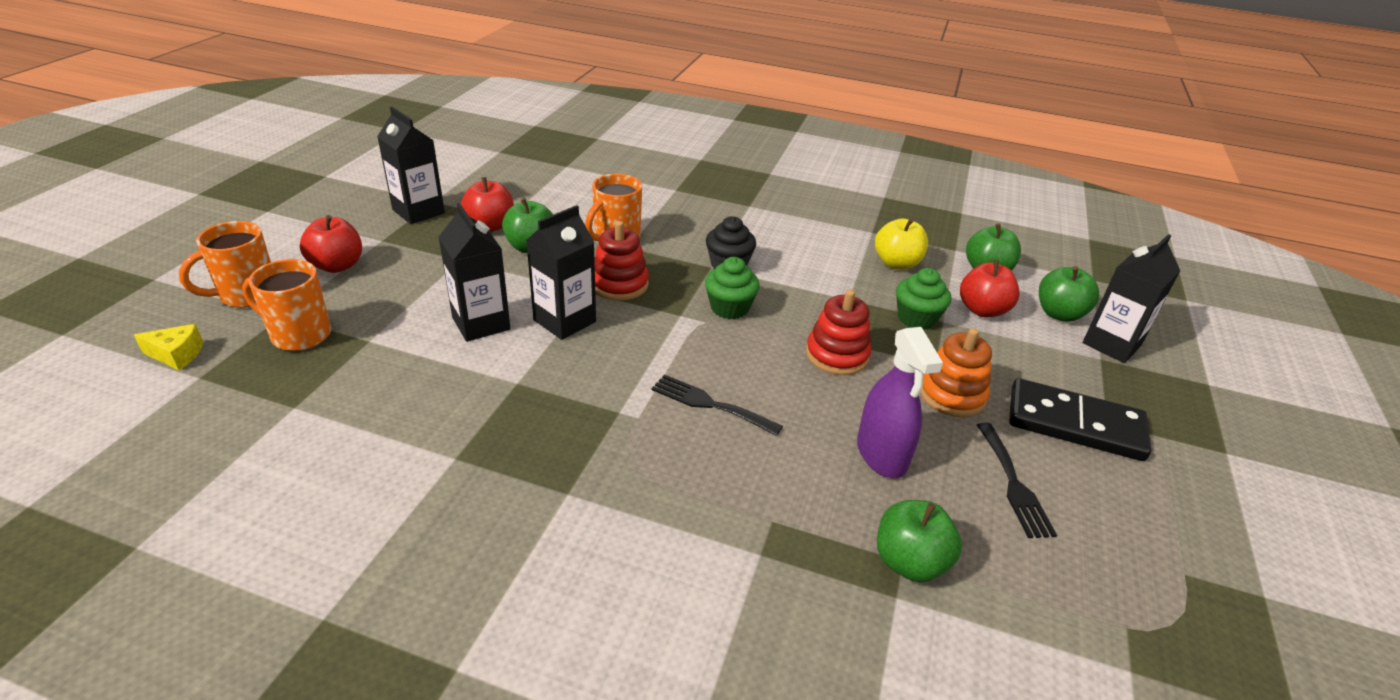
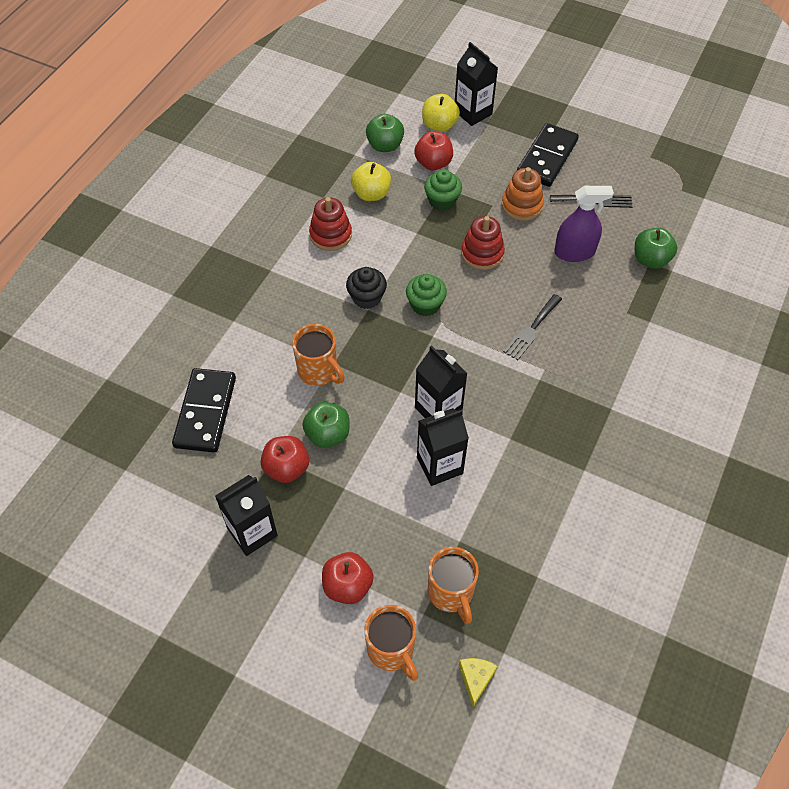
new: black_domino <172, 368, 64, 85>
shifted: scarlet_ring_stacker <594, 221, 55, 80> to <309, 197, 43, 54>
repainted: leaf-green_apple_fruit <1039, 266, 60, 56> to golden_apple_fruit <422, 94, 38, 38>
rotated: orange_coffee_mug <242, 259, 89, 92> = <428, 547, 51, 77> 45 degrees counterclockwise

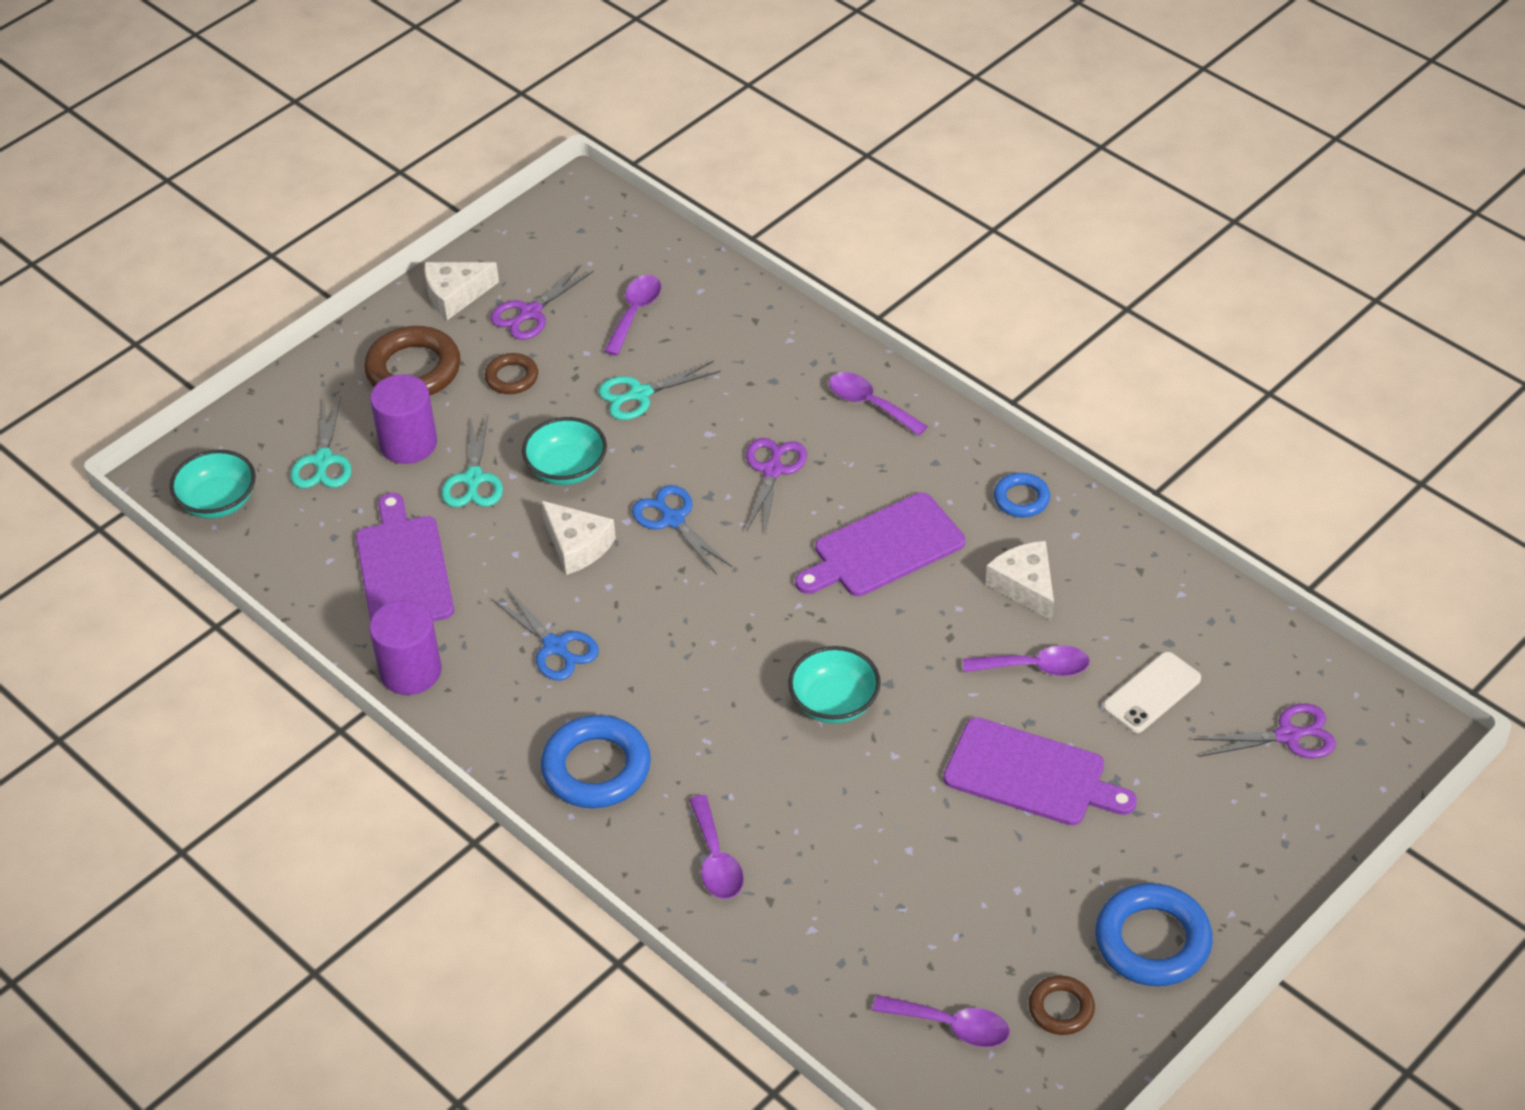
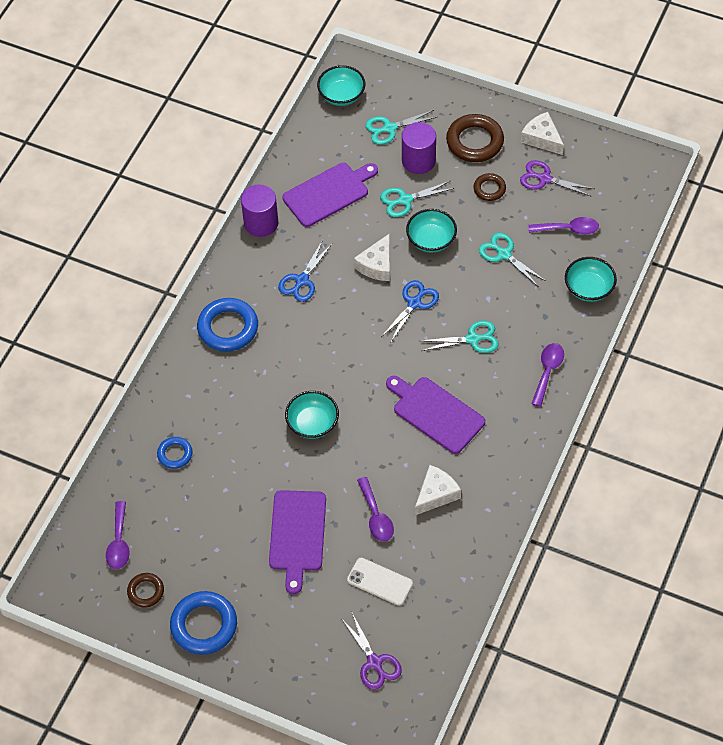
gone: royal_purple_teaspoon <689, 795, 55, 104>
new: turquoise_serving_bowl <565, 257, 52, 45>
shifted: cobalt_ring <994, 473, 56, 44> to <157, 437, 36, 32>
repainted: royal_purple_scissors <746, 438, 61, 95> to turquoise_scissors <420, 320, 79, 33>

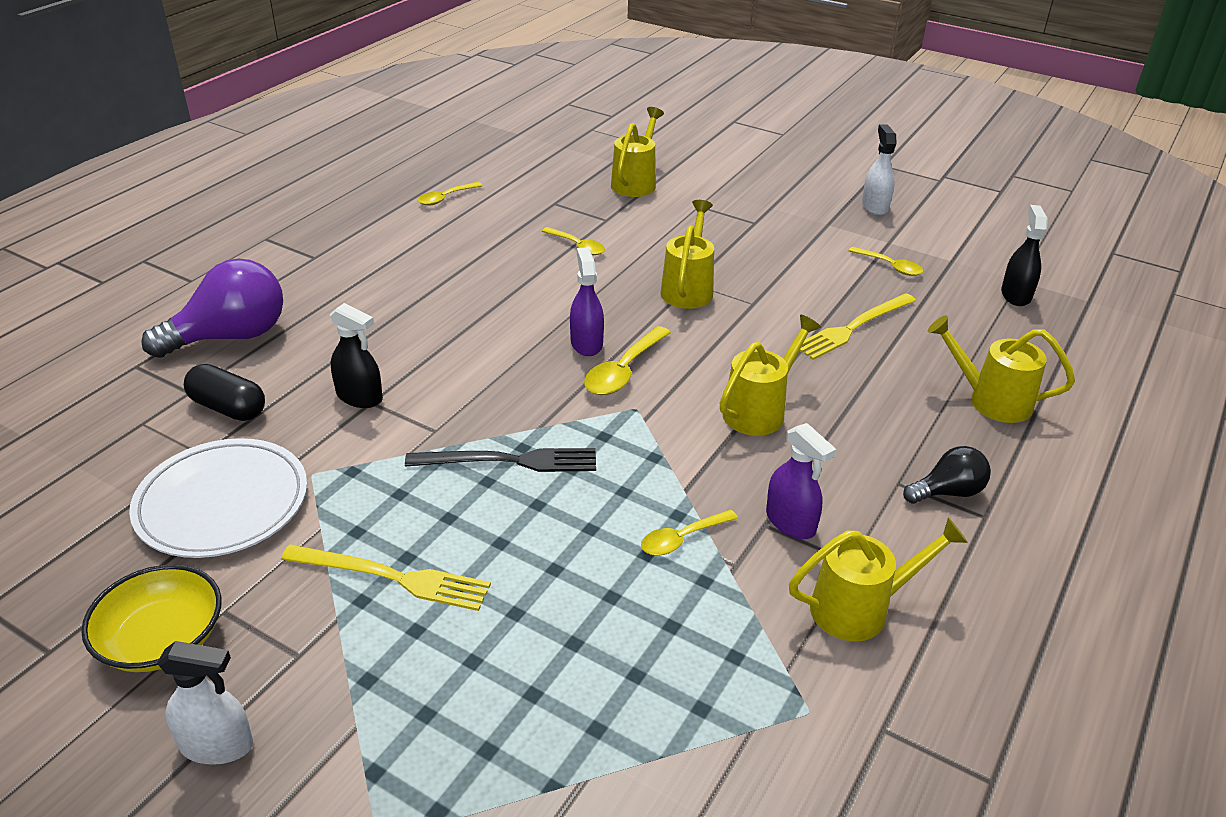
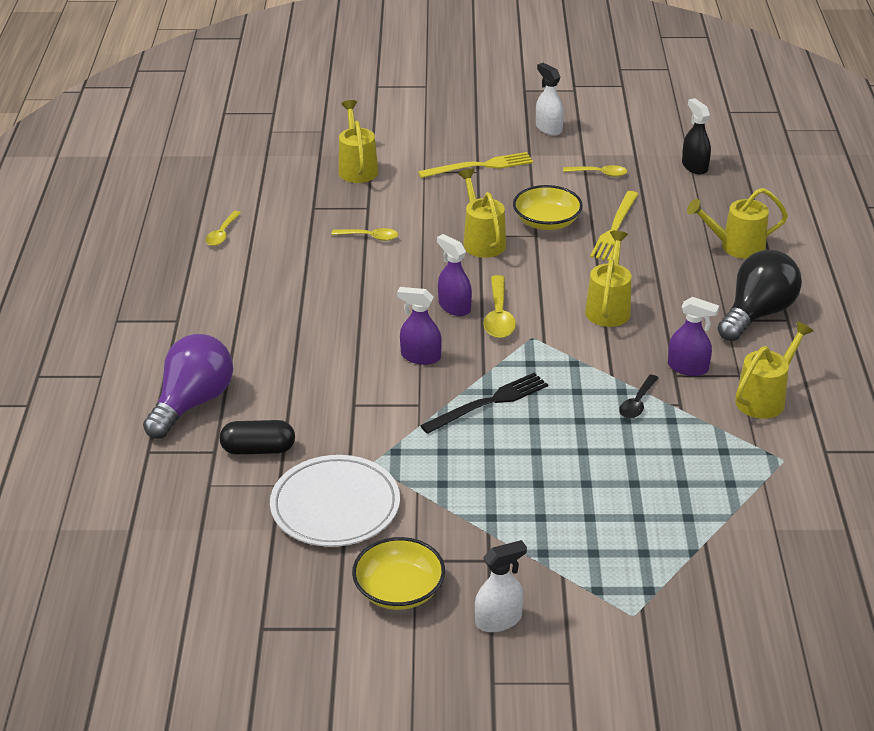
gone: black_spray_bottle <330, 303, 53, 105>
new: golden_serving_bowl <513, 185, 70, 45>; royal_purple_spray_bottle <397, 287, 45, 78>
shifted: golden_dinner_fork <281, 544, 210, 67> to <418, 152, 115, 26>
repainted: golden_teaspoon <641, 509, 97, 47> to black_teaspoon <619, 375, 39, 44>
scaled: black_light_bulb <903, 446, 88, 58> = <717, 250, 85, 91> x1.84

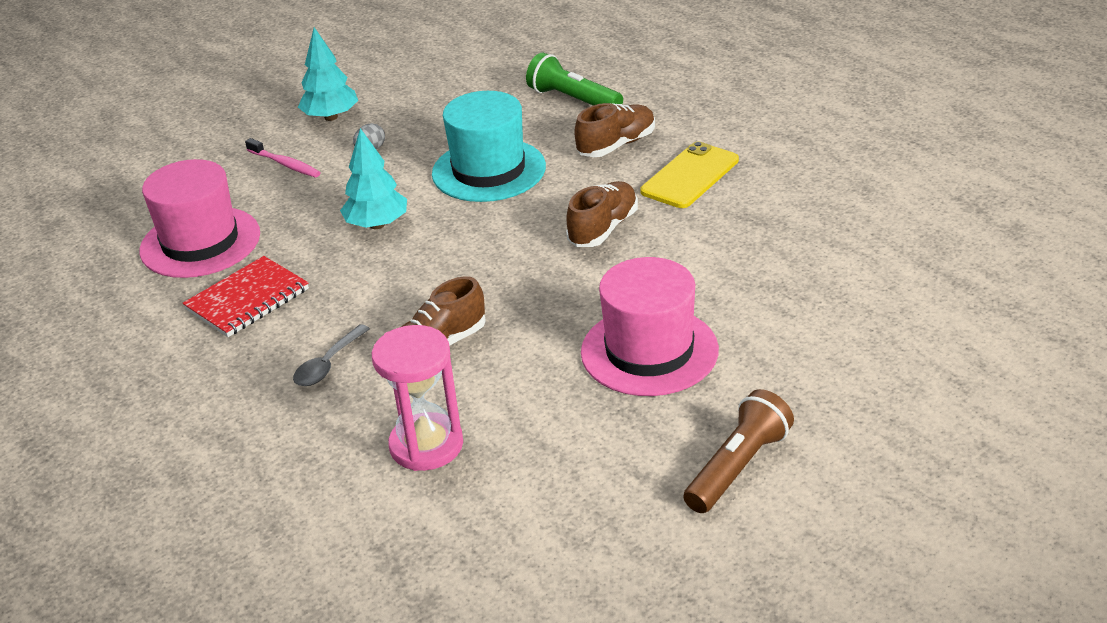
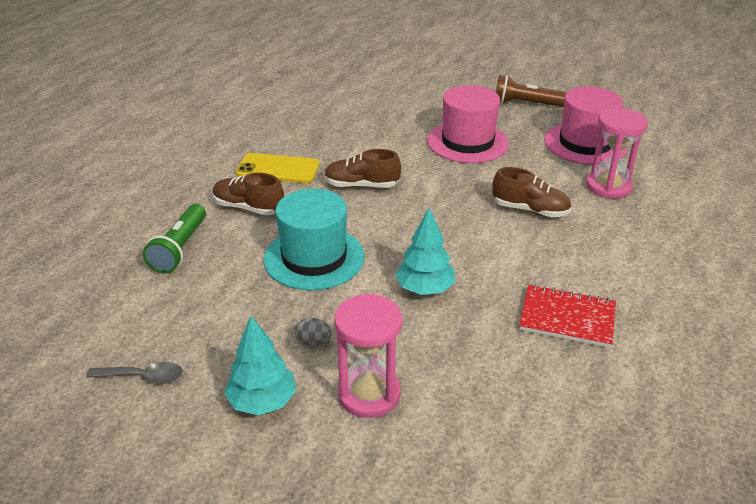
shifted: rosy_top_hat <140, 159, 120, 119> to <544, 86, 84, 79>; ash-grey_teaspoon <293, 324, 77, 62> to <86, 362, 97, 22>
swapped: rosy_tooth_brush <245, 138, 76, 40> to rosy_hourglass <334, 294, 68, 124>

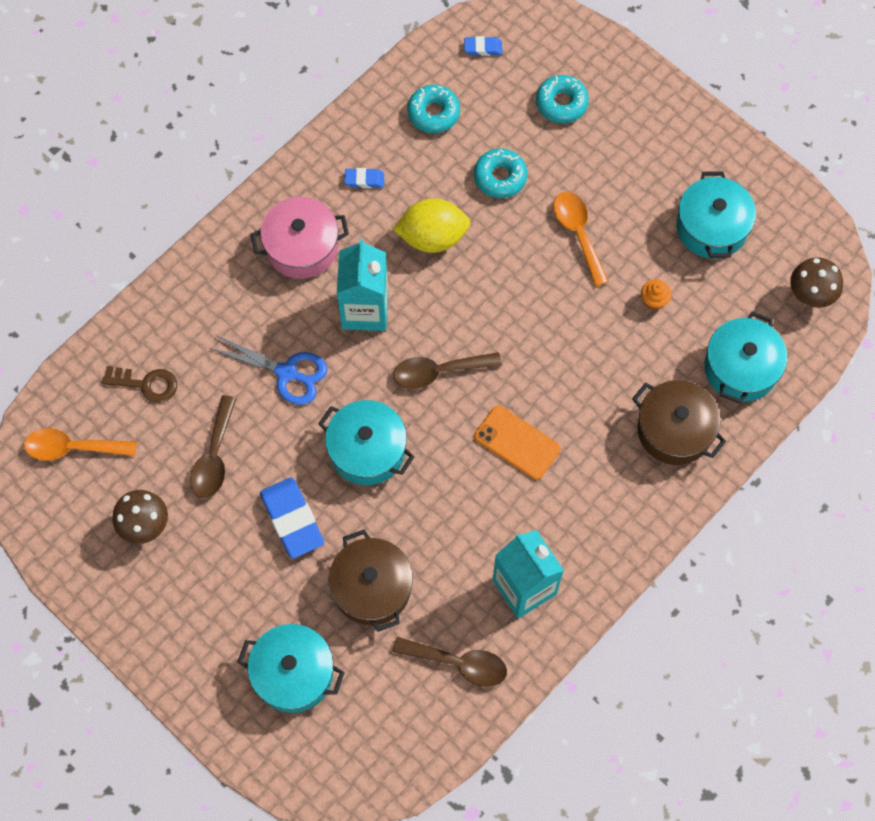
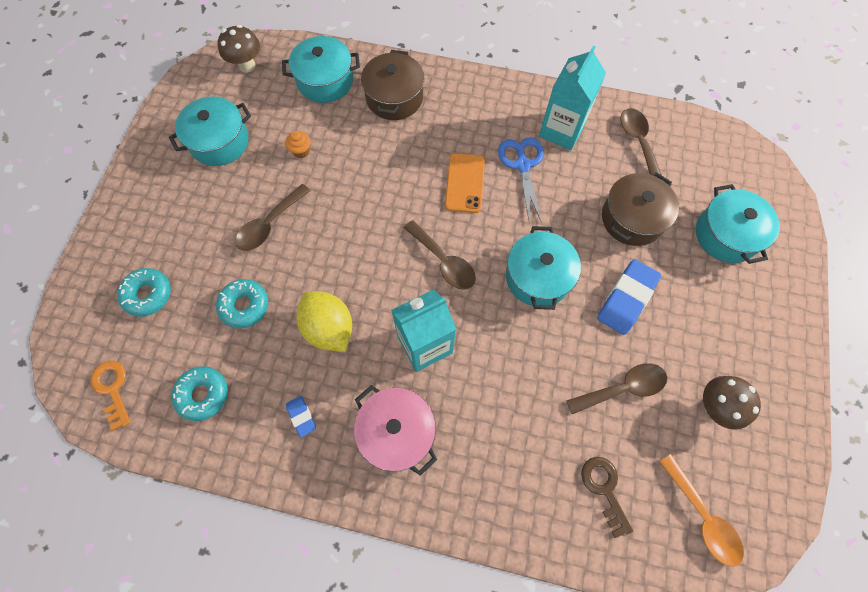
shifted: cobalt_scissors <209, 335, 118, 70> to <498, 137, 46, 86>
swapped: cobalt_pencil_eraser <464, 36, 38, 20> to orange_latchkey <91, 361, 40, 70>
repainted: orange_teaspoon <554, 192, 55, 94> to russet_teaspoon <235, 184, 76, 67>

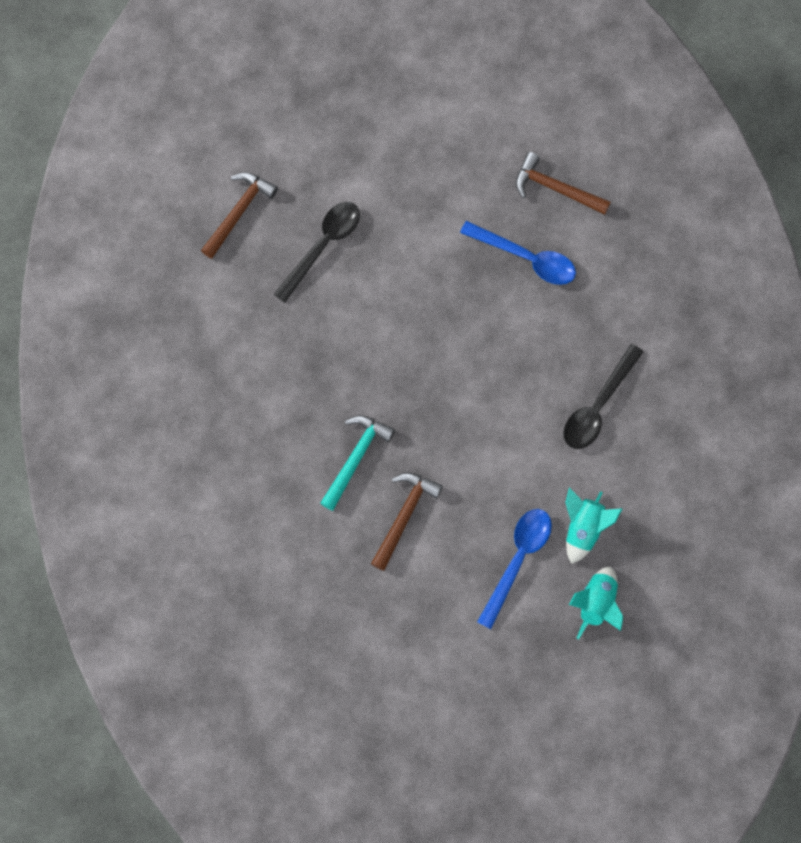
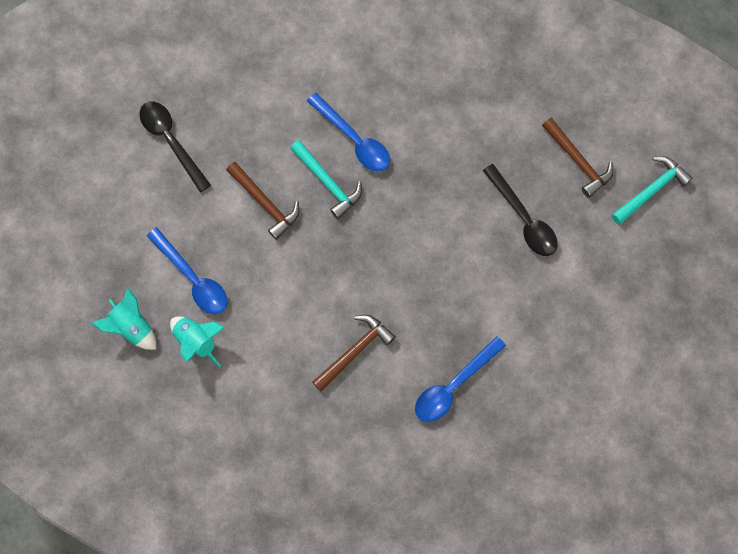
new: cobalt_teaspoon <307, 93, 83, 78>; turquoise_carpenter's_hammer <612, 156, 81, 69>
shifted: russet_carpenter's_hammer <516, 152, 95, 63> to <312, 315, 84, 77>; black_teaspoon <564, 344, 79, 105> to <139, 102, 72, 90>

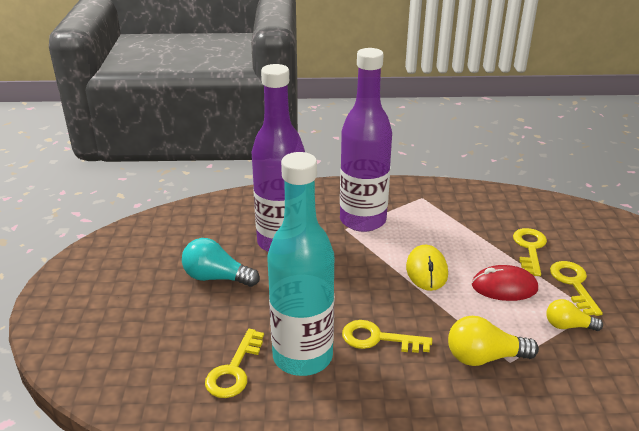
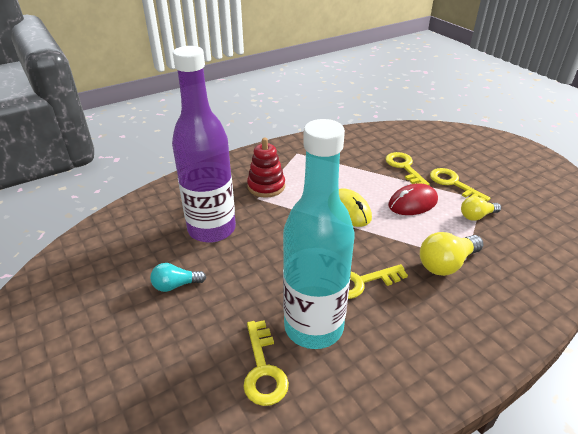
swapped: royal_purple_bottle <340, 48, 52, 184> to scarlet_ring_stacker <247, 138, 38, 60>
scaled: turquoise_light_bulb <182, 238, 78, 49> = <150, 263, 56, 29> x0.64

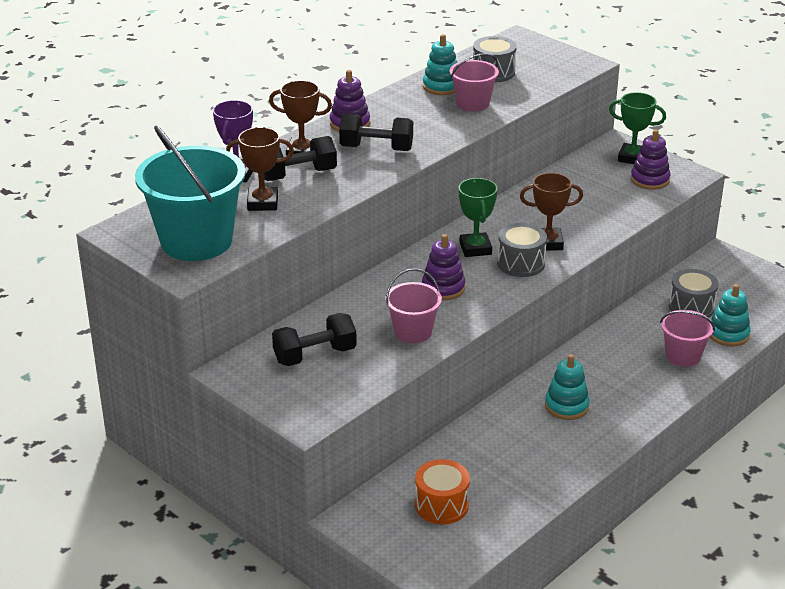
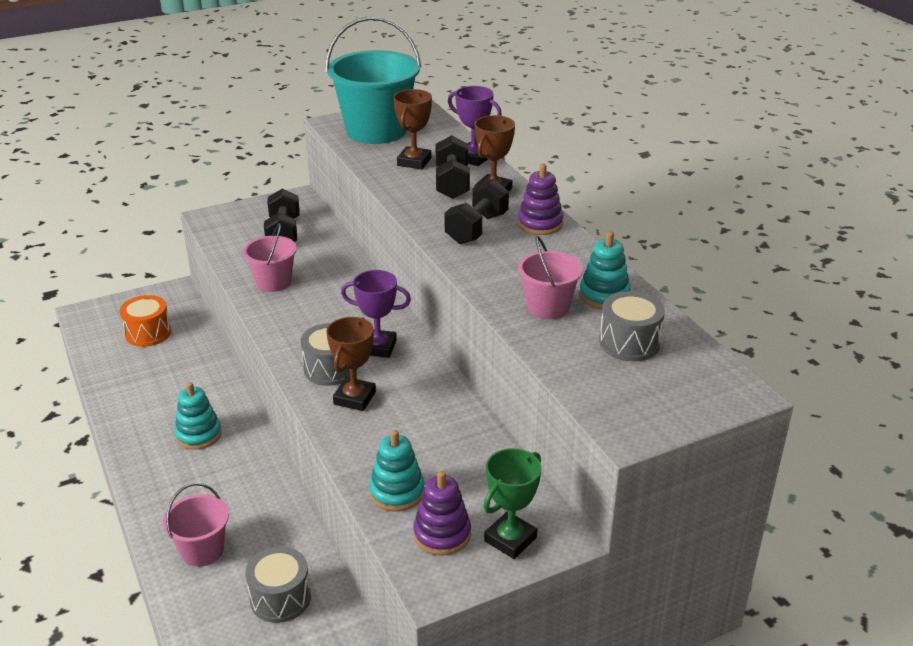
gone: royal_purple_ring_stacker <422, 234, 43, 66>
shifted: turquoise_ring_stacker <710, 284, 41, 63> to <369, 430, 56, 82>
repainted: leaf-green_award_cup <458, 178, 40, 79> to royal_purple_award_cup <341, 270, 70, 88>

